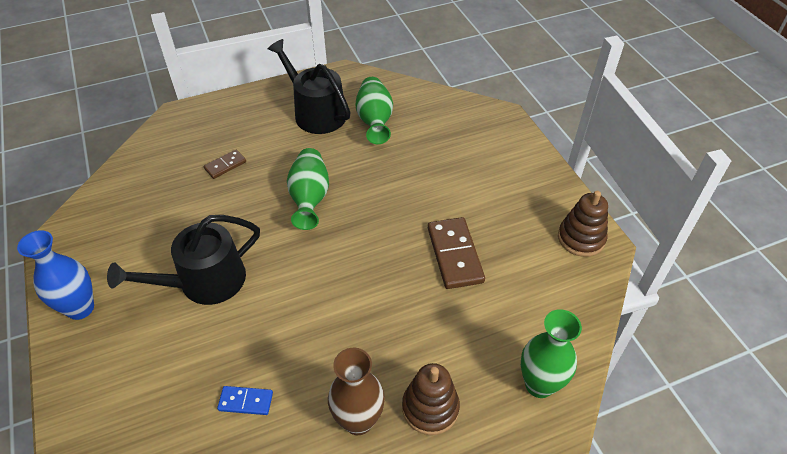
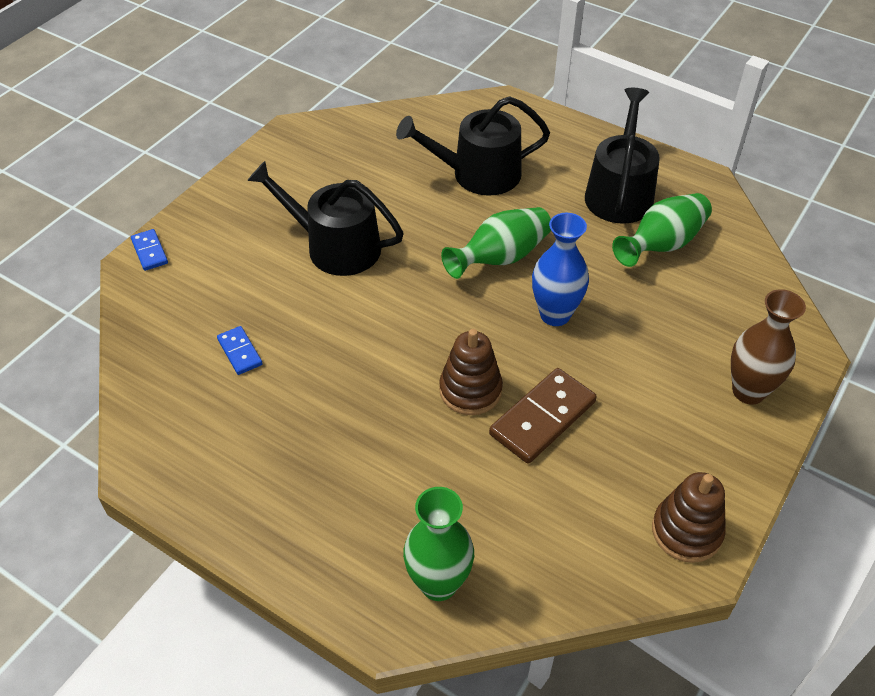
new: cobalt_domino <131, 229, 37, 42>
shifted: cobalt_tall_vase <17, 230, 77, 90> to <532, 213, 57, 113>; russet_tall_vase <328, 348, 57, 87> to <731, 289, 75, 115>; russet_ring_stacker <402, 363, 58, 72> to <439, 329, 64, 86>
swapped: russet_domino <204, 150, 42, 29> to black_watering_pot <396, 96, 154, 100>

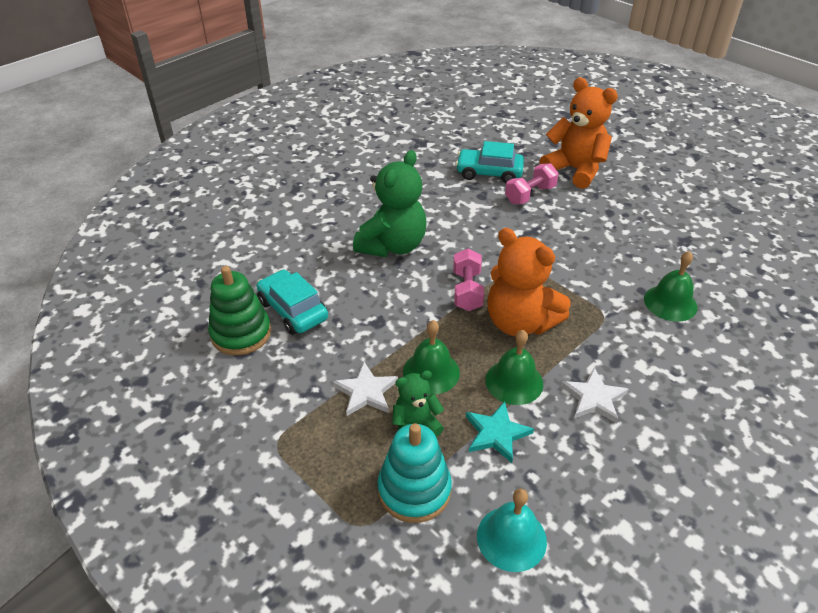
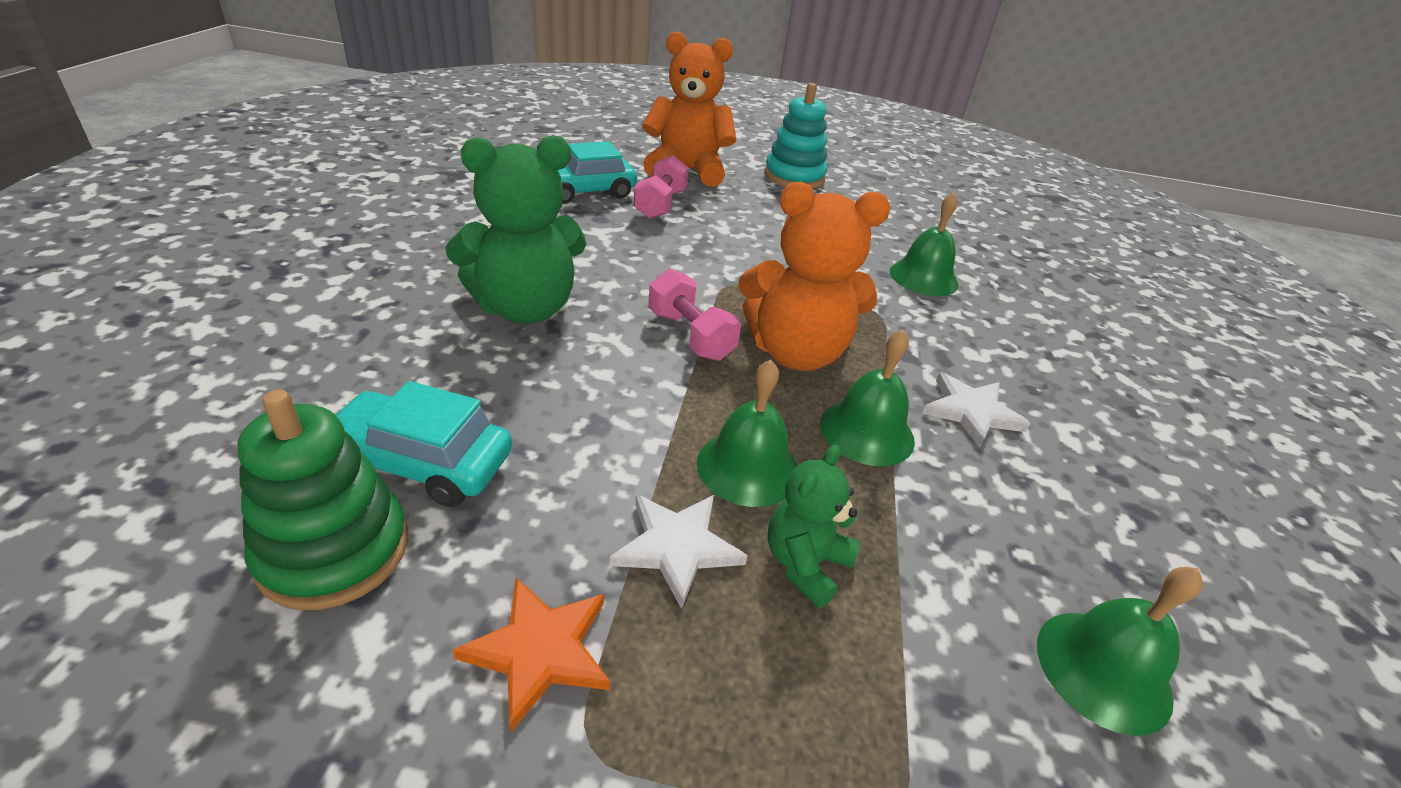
gone: turquoise_star_shape <466, 402, 68, 61>
new: orange_star_shape <452, 578, 158, 154>
shifted: turquoise_ring_stacker <377, 423, 75, 100> to <764, 83, 63, 106>
repainted: turquoise_hand_bell <477, 489, 70, 83> to leaf-green_hand_bell <1037, 567, 166, 169>
rotated: leaf-green_teddy_bear <353, 150, 74, 107> = <445, 135, 141, 189> 75 degrees clockwise

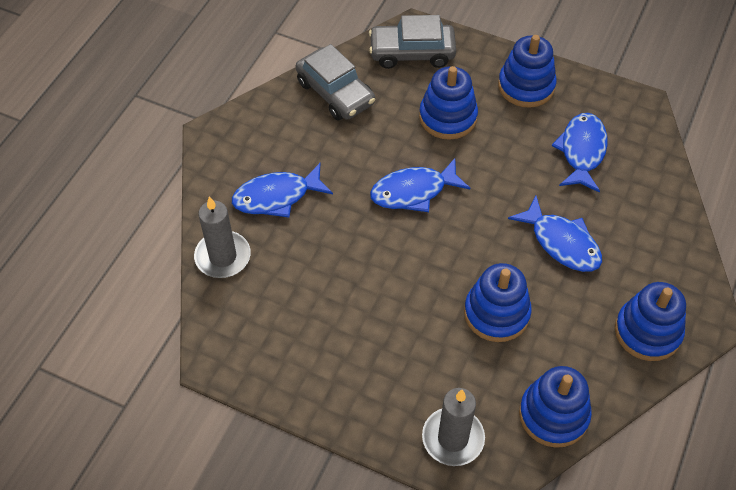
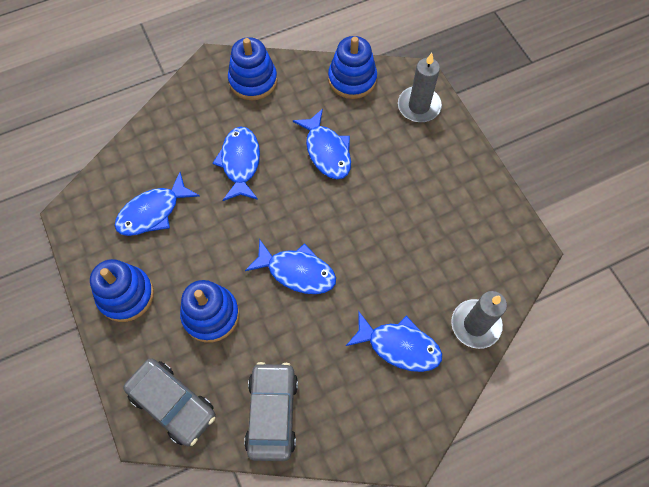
swapped: cobalt_ring_stacker <464, 263, 68, 79> to cobalt_fish <292, 109, 59, 70>

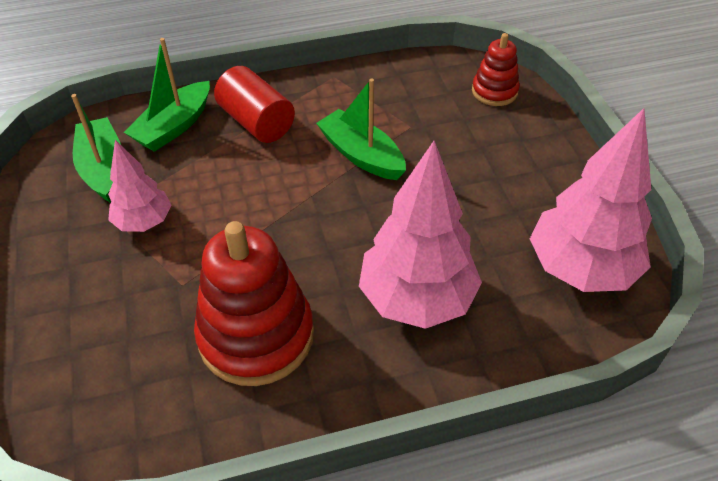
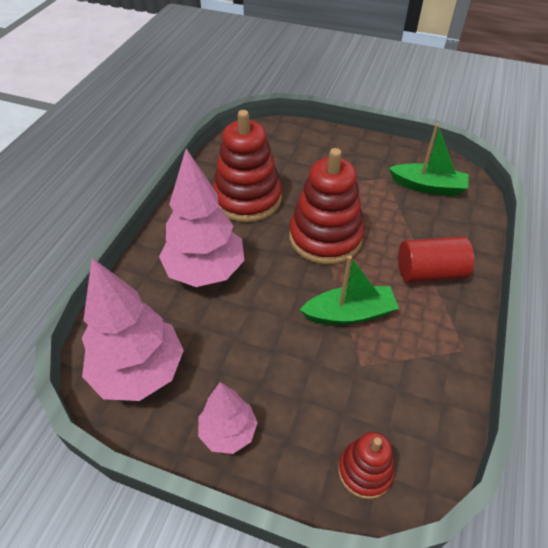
gone: leaf-green_boat <124, 38, 86, 114>
new: scarlet_ring_stacker <289, 148, 75, 117>
shifted: rosy_tree <108, 140, 63, 92> to <198, 382, 60, 72>

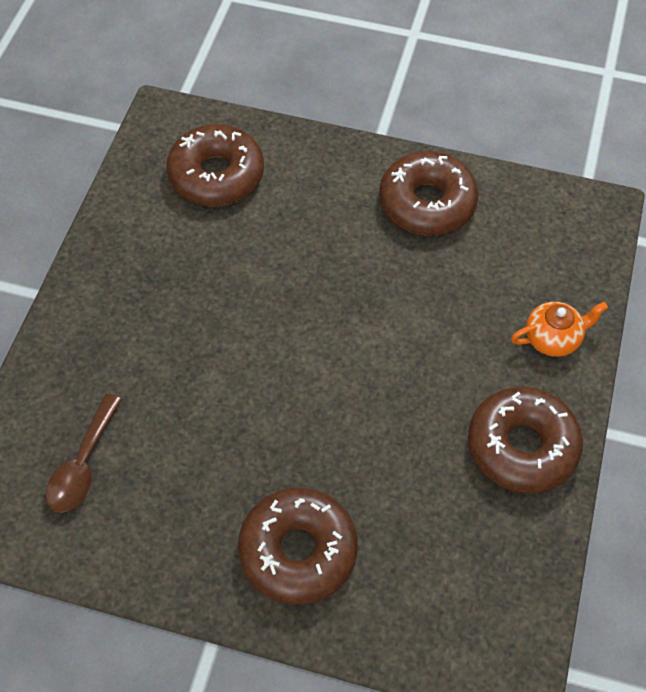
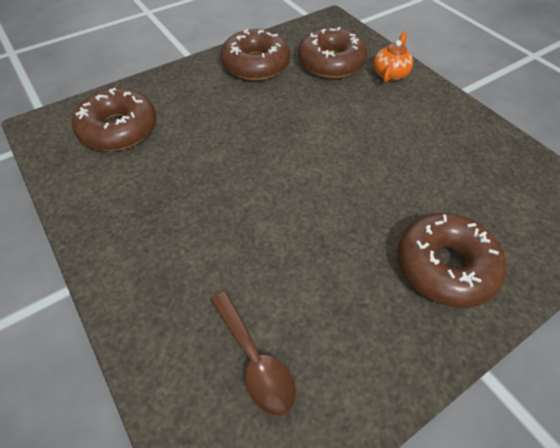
shifted: russet_donut <468, 387, 115, 106> to <298, 27, 69, 52>

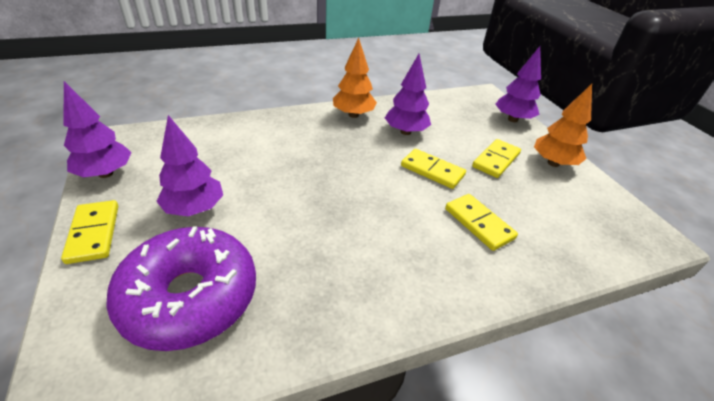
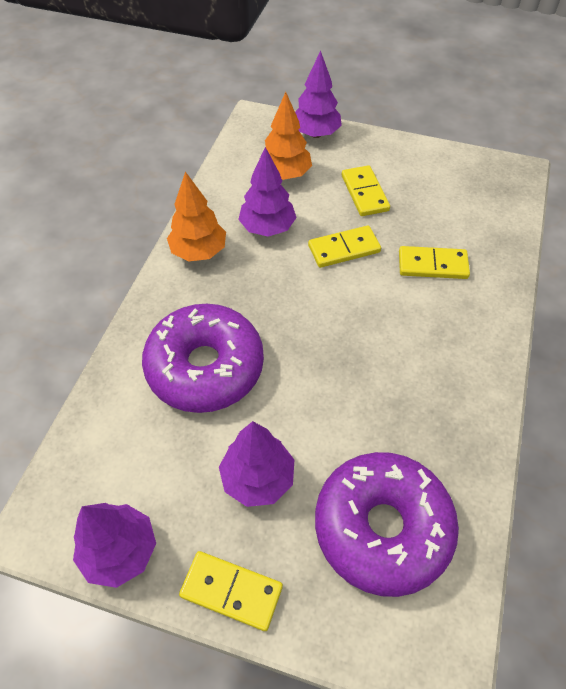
new: royal_purple_donut <142, 304, 122, 109>
shifted: orange_tree <534, 84, 58, 83> to <262, 92, 50, 88>

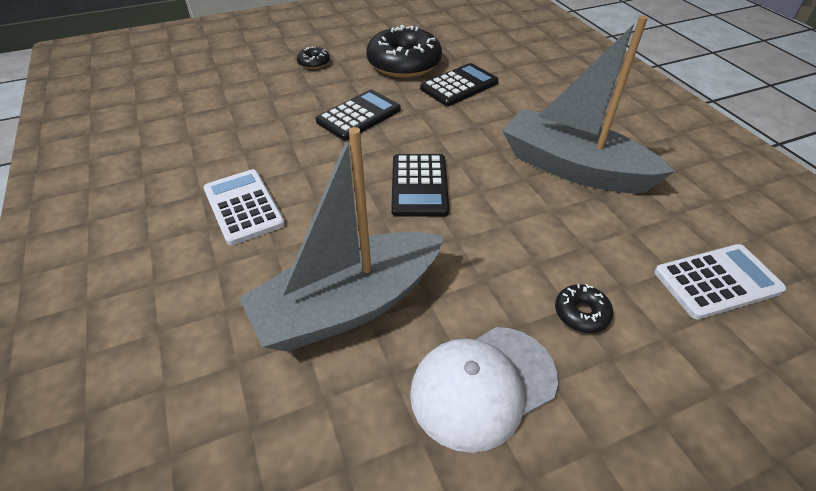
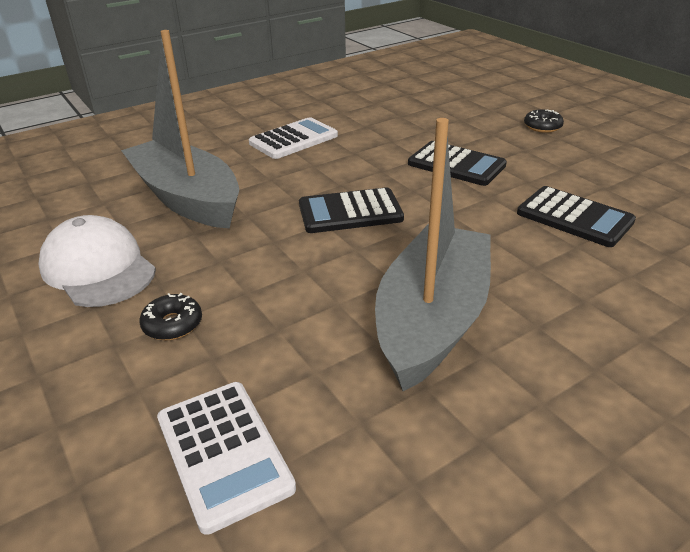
gone: black_donut <366, 25, 76, 53>

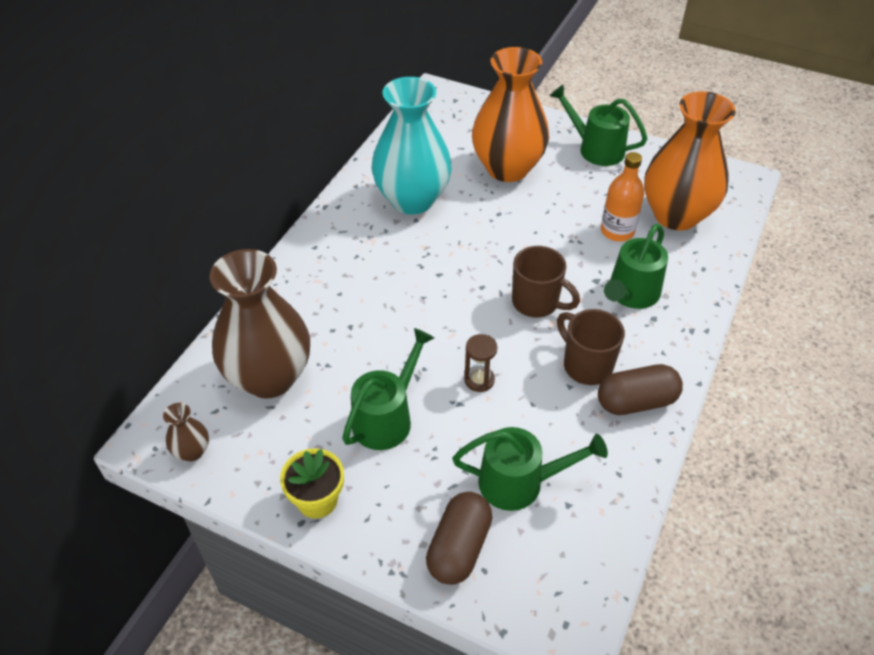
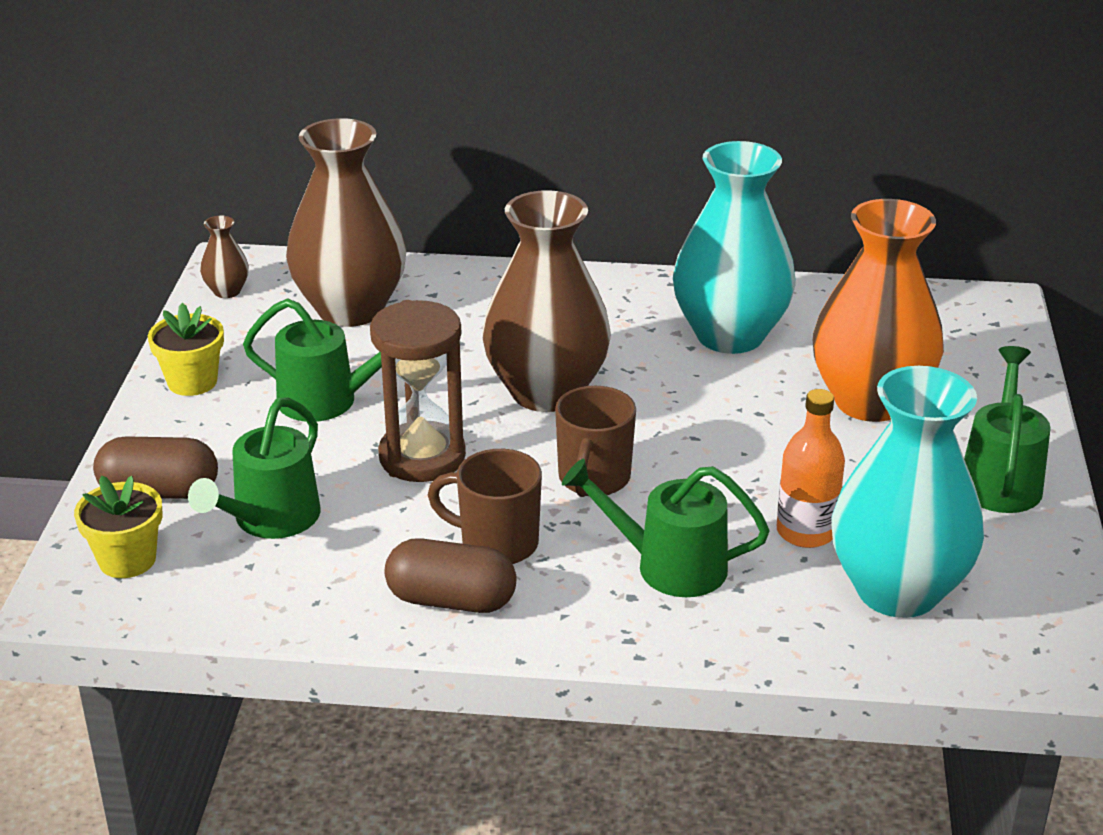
new: russet_tall_vase <482, 190, 129, 222>; golden_flower_pot <74, 475, 89, 103>
repainted: orange_tall_vase <644, 91, 92, 139> to turquoise_tall_vase <831, 366, 153, 252>
rotated: russet_coffee_mug <557, 309, 68, 76> = <428, 449, 114, 115> 105 degrees counterclockwise; russet_capsule <598, 364, 85, 51> = <385, 538, 132, 75> 45 degrees counterclockwise; leaf-green_watering_pot <453, 427, 155, 84> = <188, 398, 132, 141> 45 degrees clockwise
scaled: russet_hourglass <464, 334, 33, 58> = <370, 300, 96, 182> x2.02

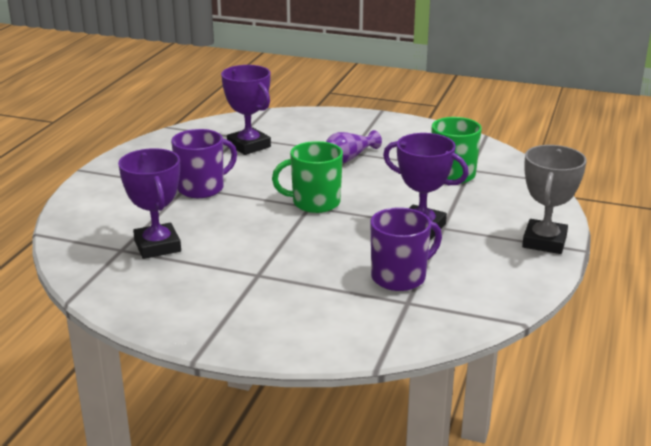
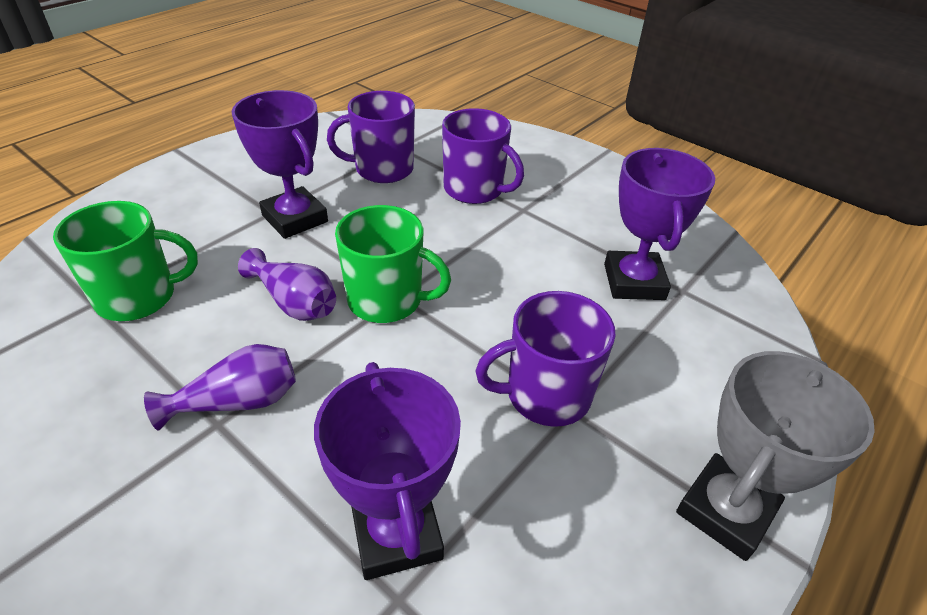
new: royal_purple_coffee_mug <442, 108, 82, 96>; royal_purple_tall_vase <238, 248, 98, 73>
shifted: ash-grey_award_cup <522, 145, 65, 109> to <676, 351, 199, 210>

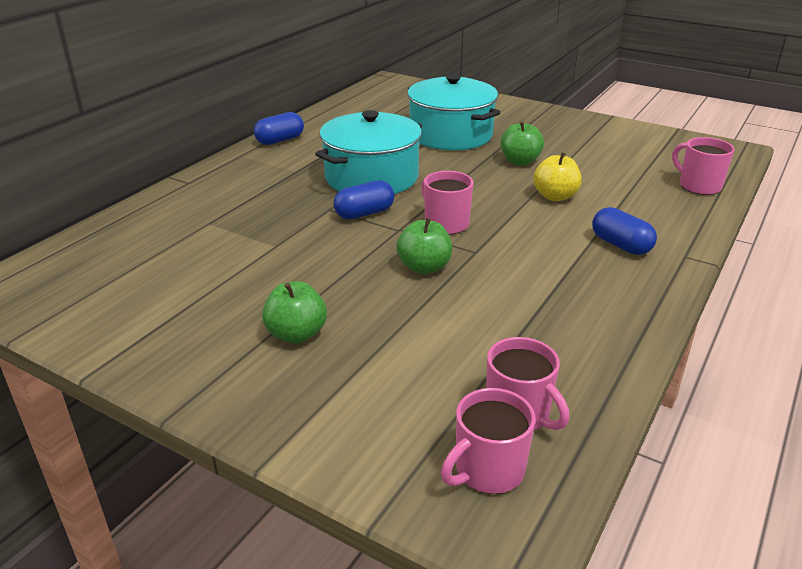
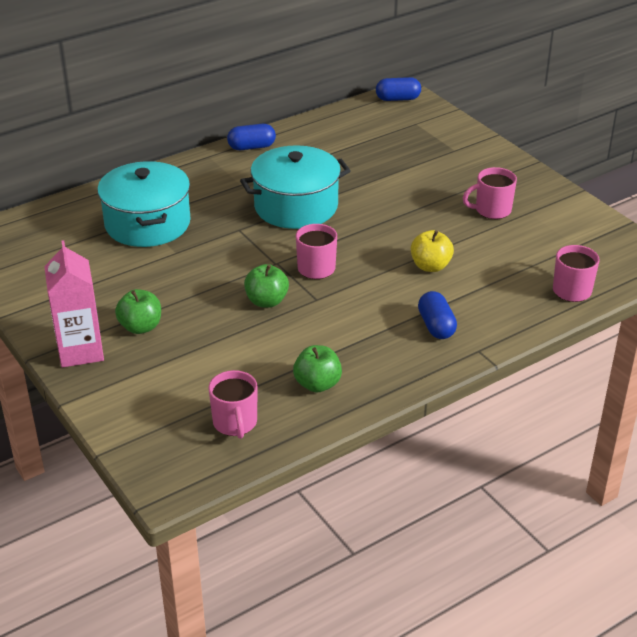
new: rosy_milk_carton <44, 240, 60, 128>
shifted: turquoise_cooking_pot <407, 74, 93, 76> to <97, 161, 94, 86>; leaf-green_apple_fruit <501, 121, 43, 45> to <293, 345, 49, 47>; cobalt_capsule <334, 180, 60, 39> to <376, 77, 45, 24>; rosy_coffee_mug <441, 388, 95, 106> to <463, 167, 54, 52>

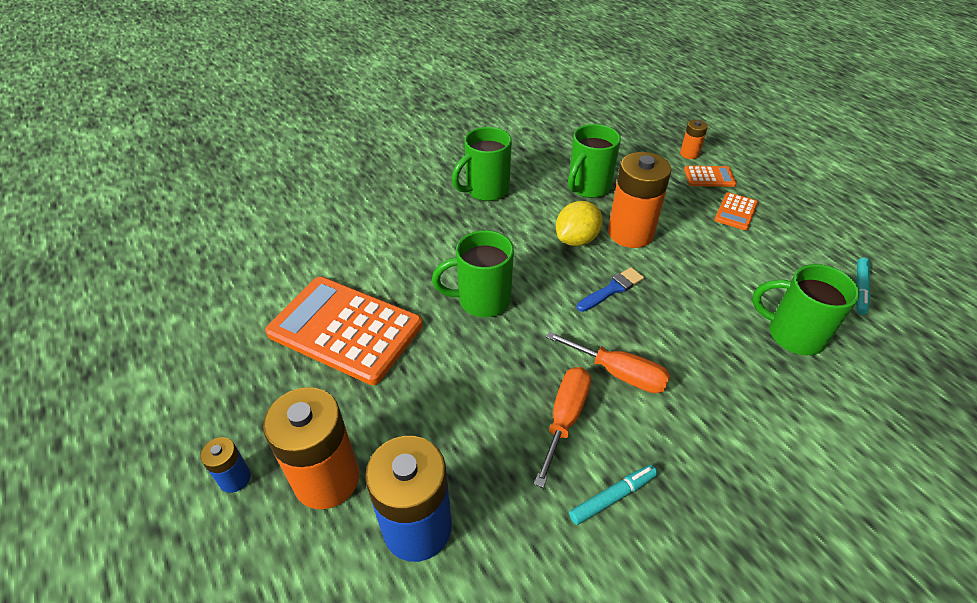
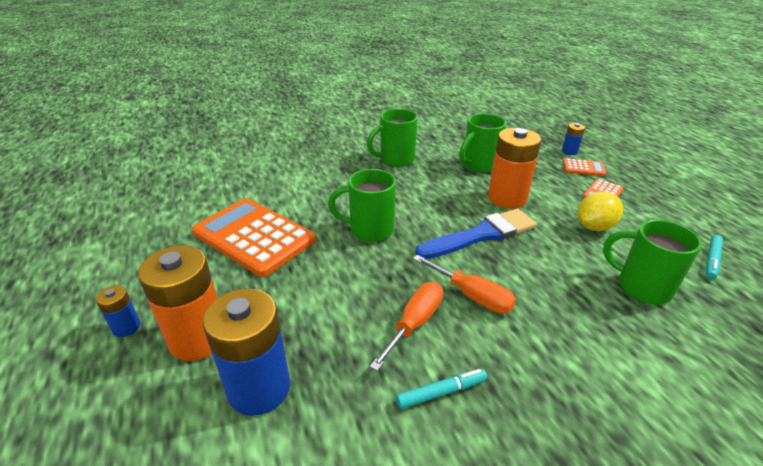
shifted: golden_toy_lemon <556, 201, 47, 45> to <578, 191, 45, 40>
repainted: orange_power_cell <680, 120, 28, 39> to cobalt_power_cell <562, 123, 23, 32>
scaled: cobalt_paintbrush <577, 267, 67, 45> = <416, 208, 121, 51> x1.88

